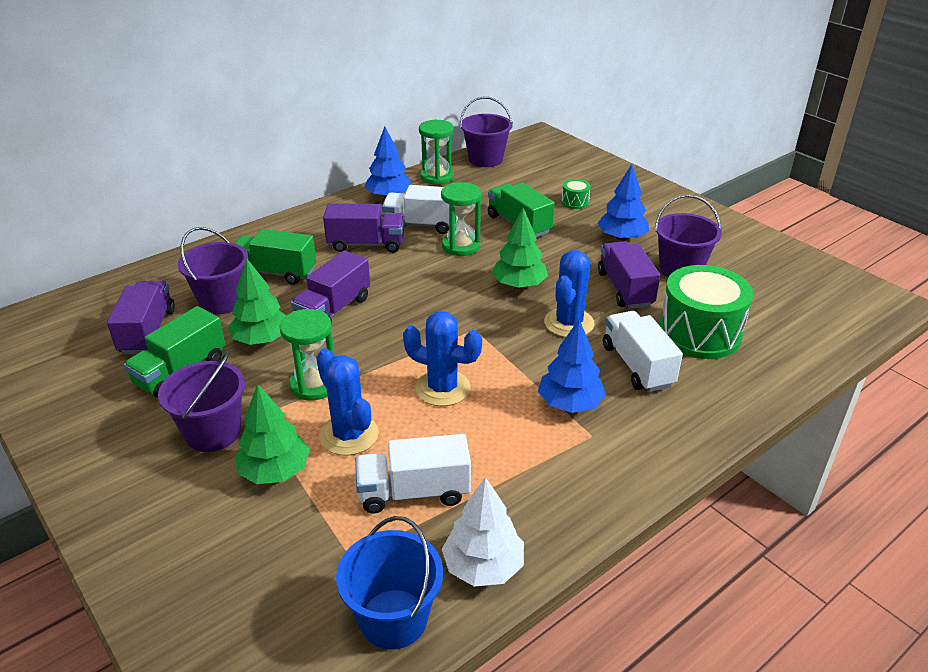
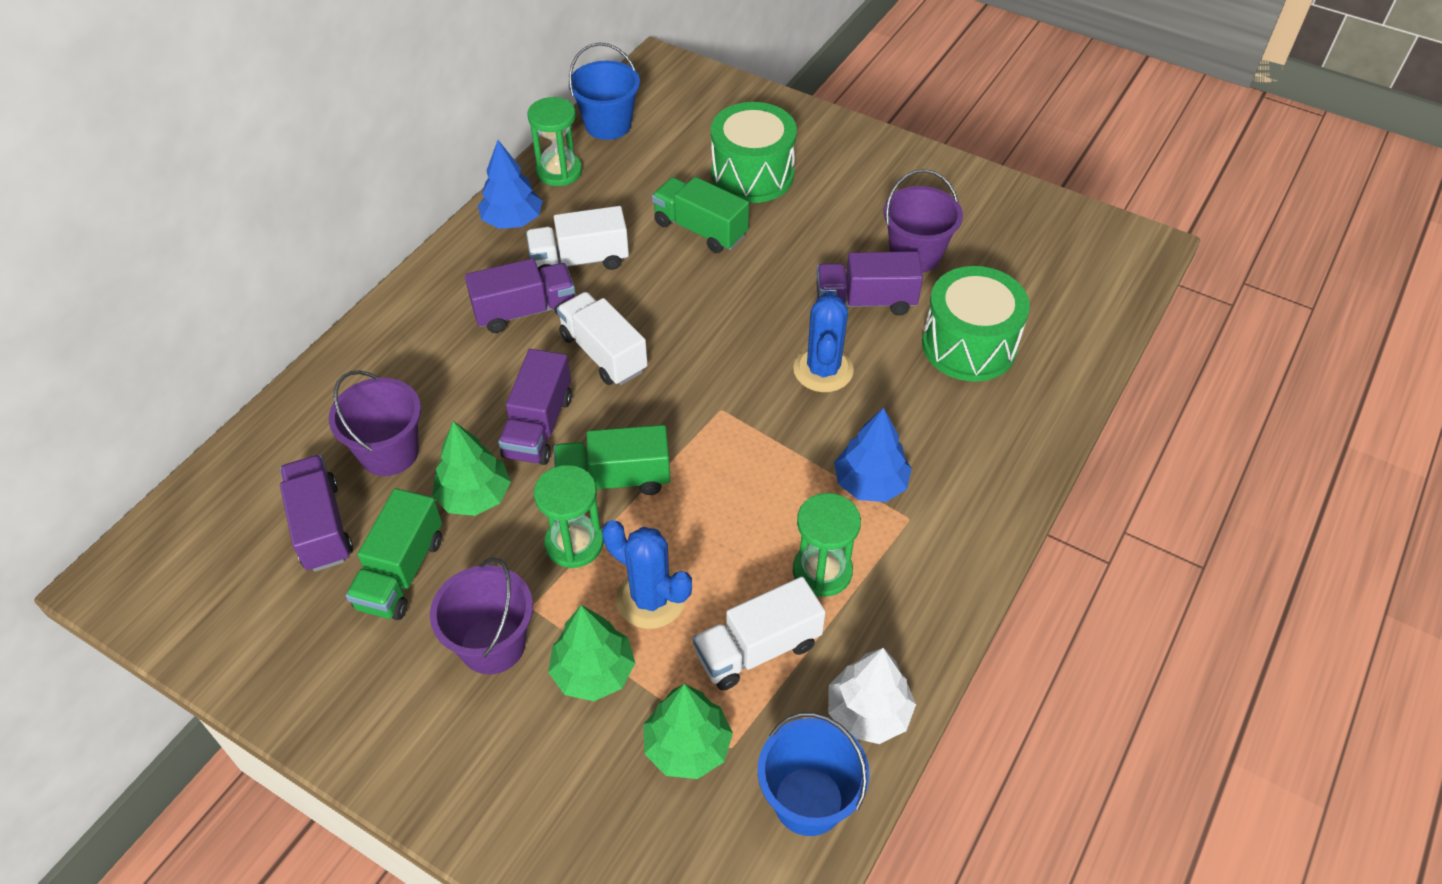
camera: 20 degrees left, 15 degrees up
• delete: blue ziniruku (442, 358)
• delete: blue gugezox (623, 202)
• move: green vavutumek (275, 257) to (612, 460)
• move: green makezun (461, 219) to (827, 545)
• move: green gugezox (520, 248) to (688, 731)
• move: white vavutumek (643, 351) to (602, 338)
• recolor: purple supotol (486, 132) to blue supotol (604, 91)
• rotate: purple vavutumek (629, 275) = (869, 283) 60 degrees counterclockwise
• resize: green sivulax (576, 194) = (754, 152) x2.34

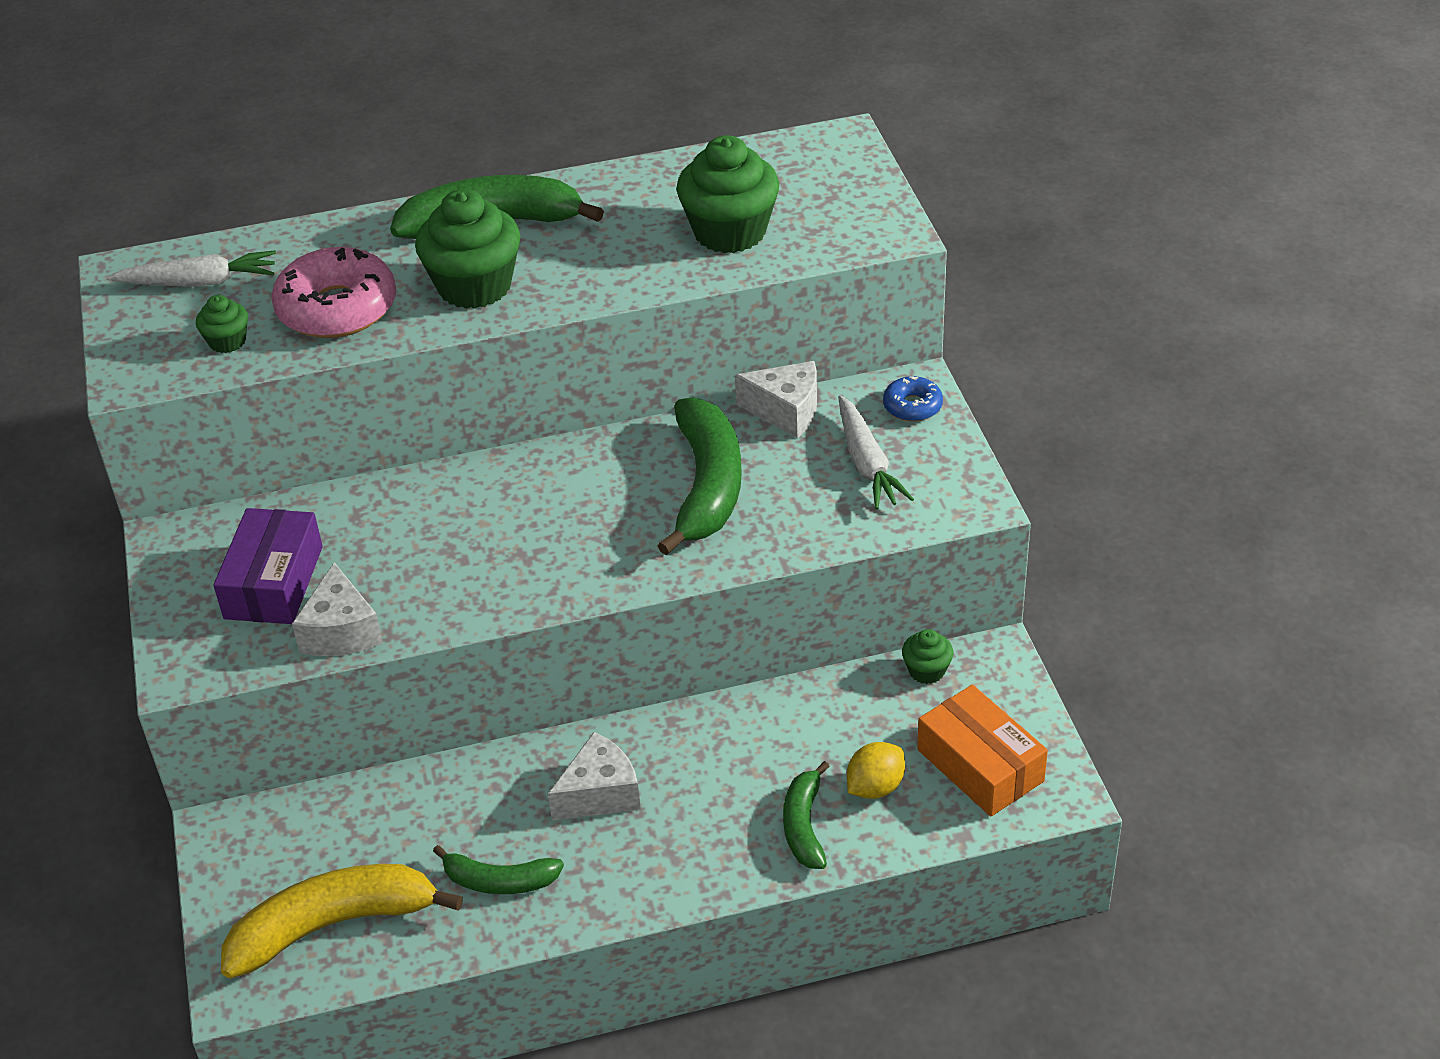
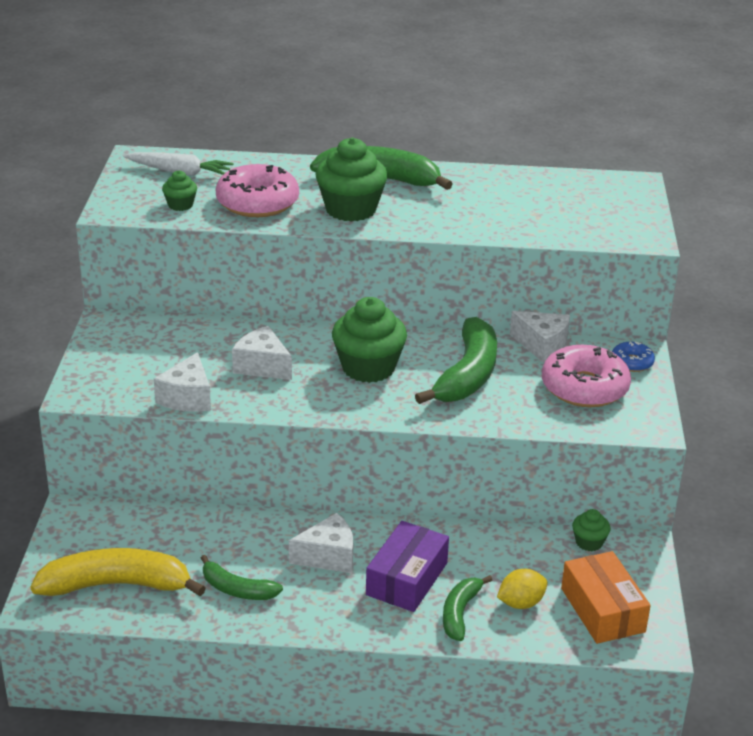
camera: 15 degrees right, 10 degrees down
• insert: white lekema (262, 353)
• move: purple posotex (268, 566) to (407, 566)
• move: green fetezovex (727, 194) to (369, 340)
• replace: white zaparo (876, 452) to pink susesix (586, 376)

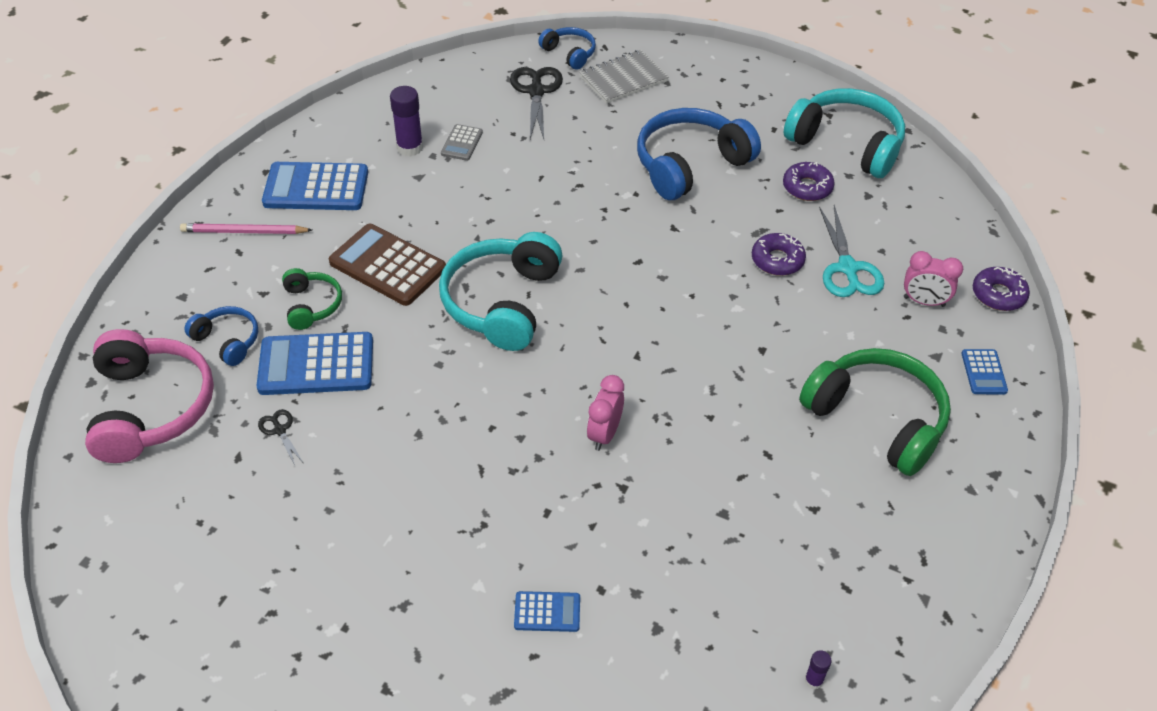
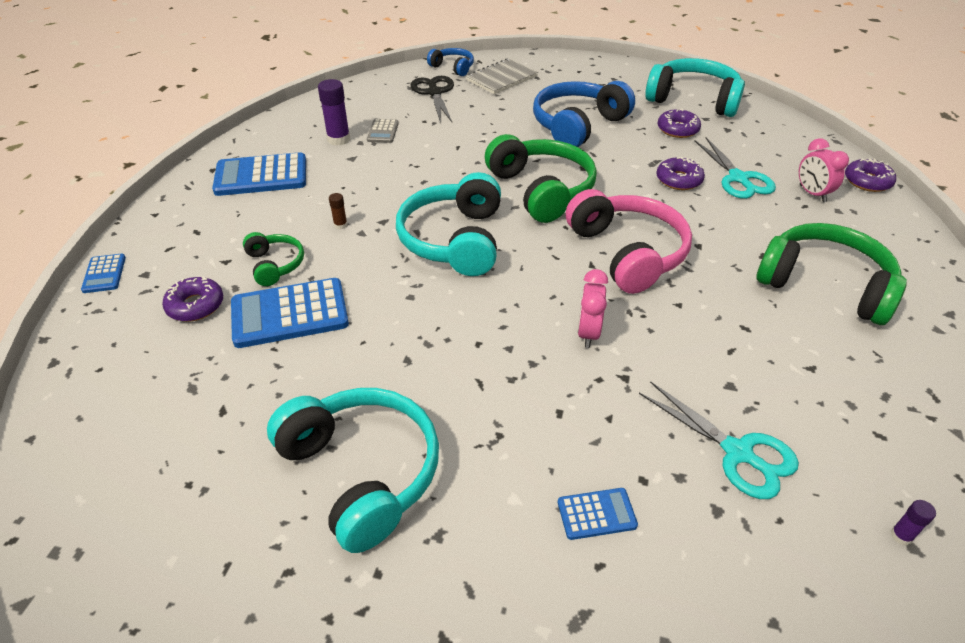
camera: 10 degrees left, 5 degrees down
• delete: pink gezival (246, 228)
• delete: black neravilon (280, 437)
• insert: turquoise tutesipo (353, 470)
• insert: green tutesipo (541, 178)
• insert: turquoise neravilon (719, 440)
• move: pink tutesipo (149, 396) to (629, 241)
• move: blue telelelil (984, 371) to (103, 273)
• replace: blue tutesipo (221, 336) to purple susesix (192, 299)
• replace: brown telelelil (387, 265) to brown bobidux (338, 211)
• rotate: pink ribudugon (933, 279) = (824, 170) 60 degrees clockwise

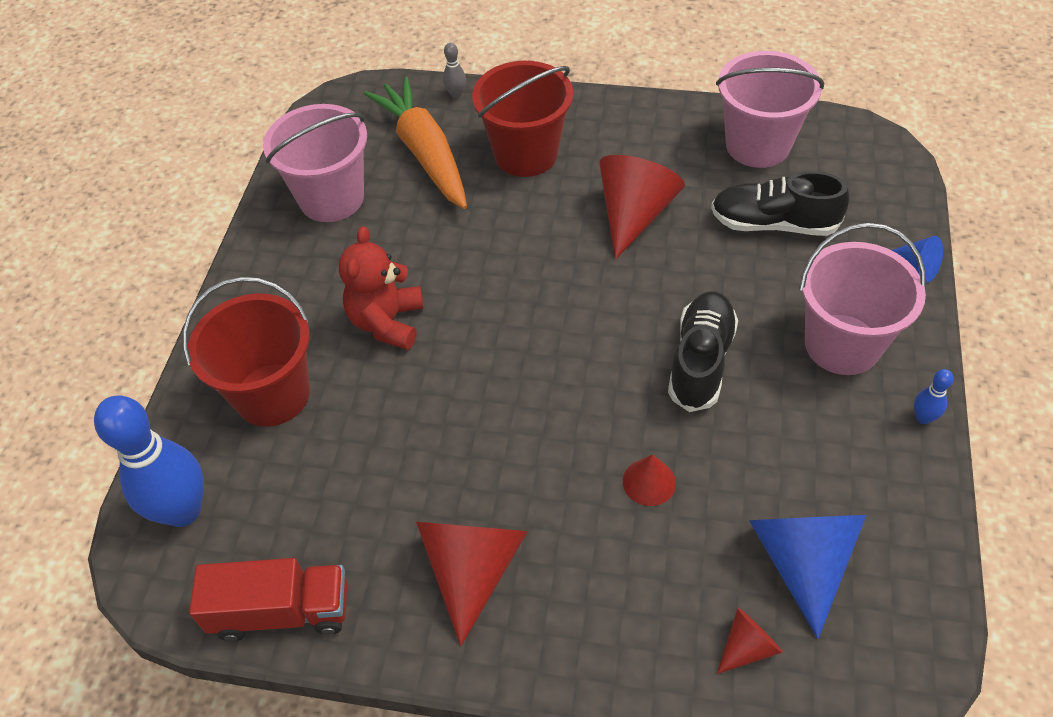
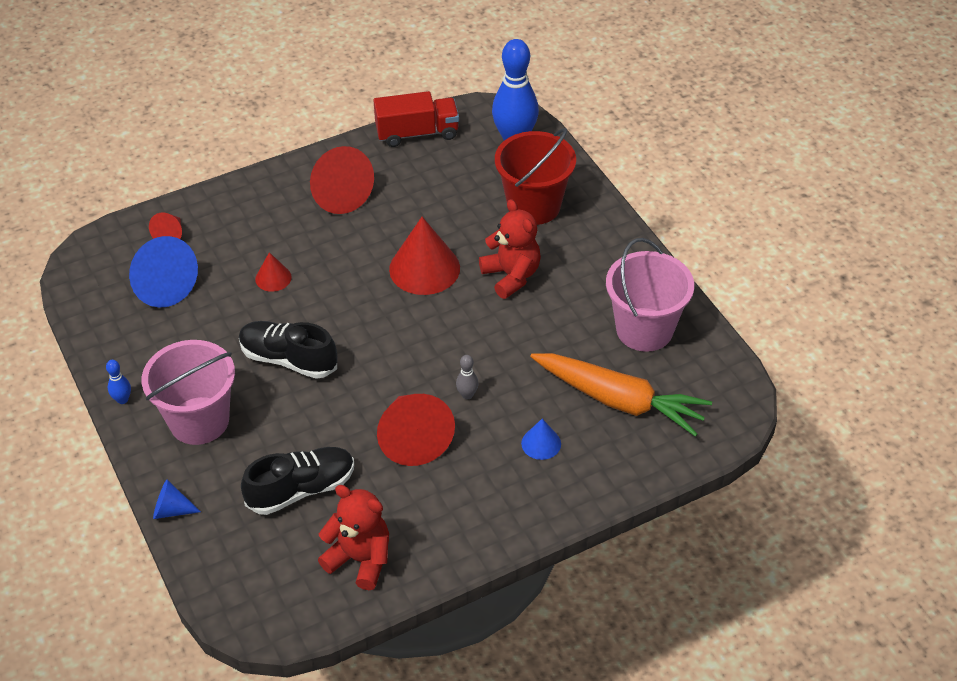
camera: 140 degrees right, 5 degrees down
• insert: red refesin (424, 256)
• move: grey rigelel (454, 70) to (467, 377)
• replace: red supotol (522, 119) to blue refesin (541, 439)
• replace: pink supotol (770, 109) to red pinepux (353, 537)
• rotate: red vavutumek (268, 599) = (416, 119) 150 degrees counterclockwise
• rotate: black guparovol (703, 351) = (288, 350) 135 degrees clockwise

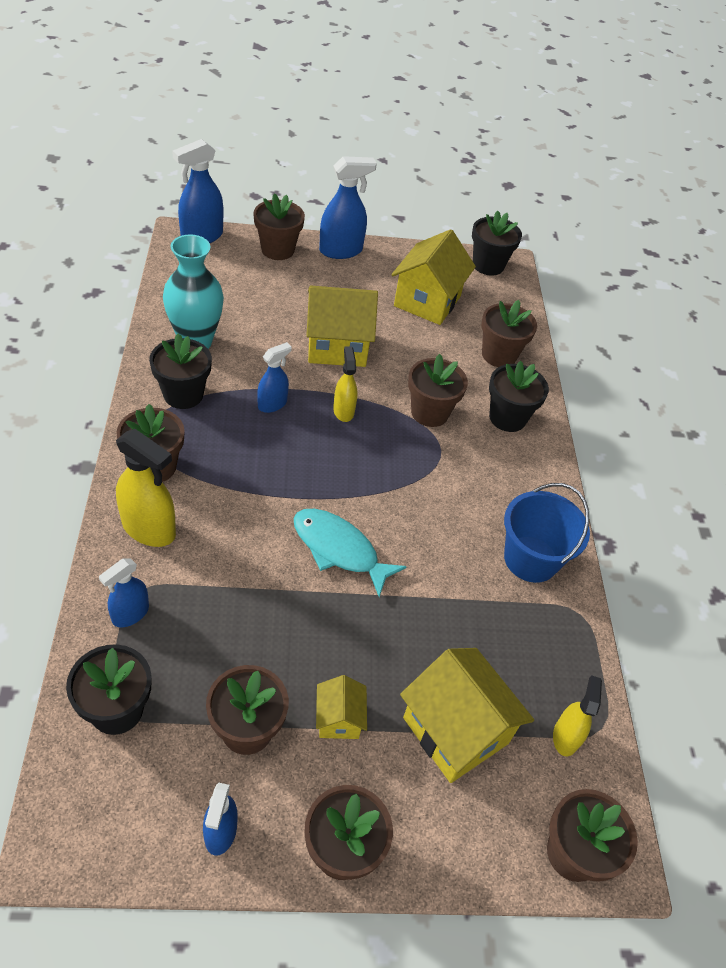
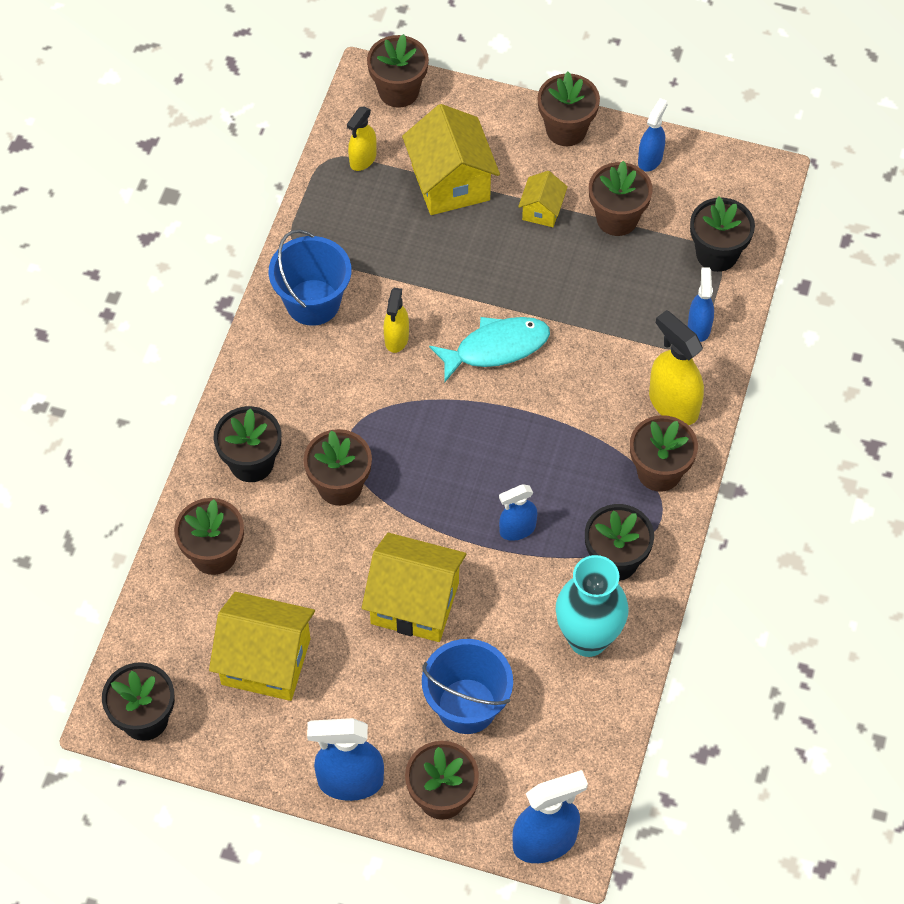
camera: 155 degrees left, 10 degrees up
• insert: blue supotol (467, 686)
• move: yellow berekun (345, 384) to (396, 320)
• rotate: blue berekun (124, 593) = (701, 304) 60 degrees counterclockwise
• rotate: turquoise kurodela (350, 553) = (489, 349) 75 degrees counterclockwise
• rotate: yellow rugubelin (433, 277) = (262, 646) 60 degrees clockwise

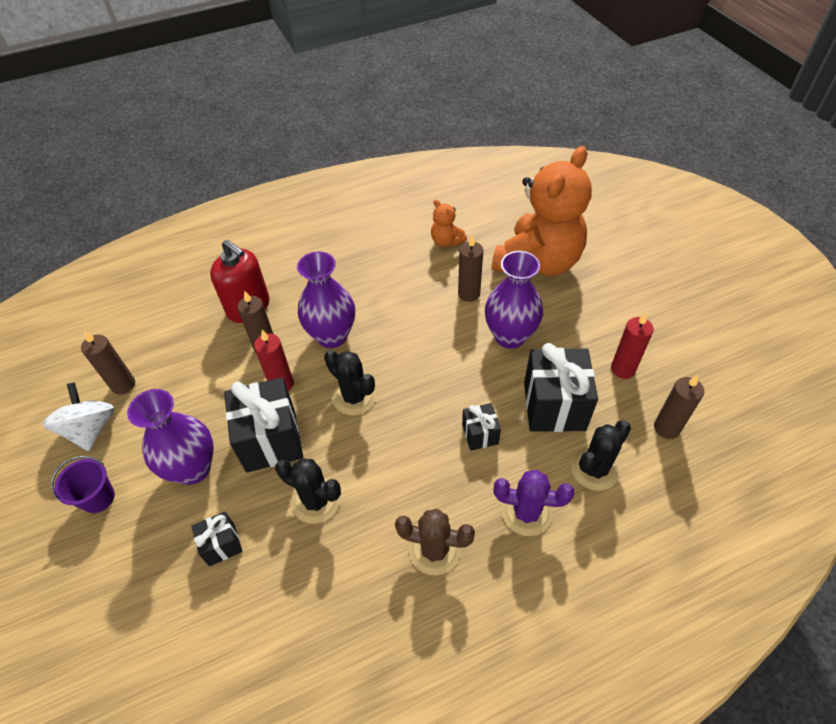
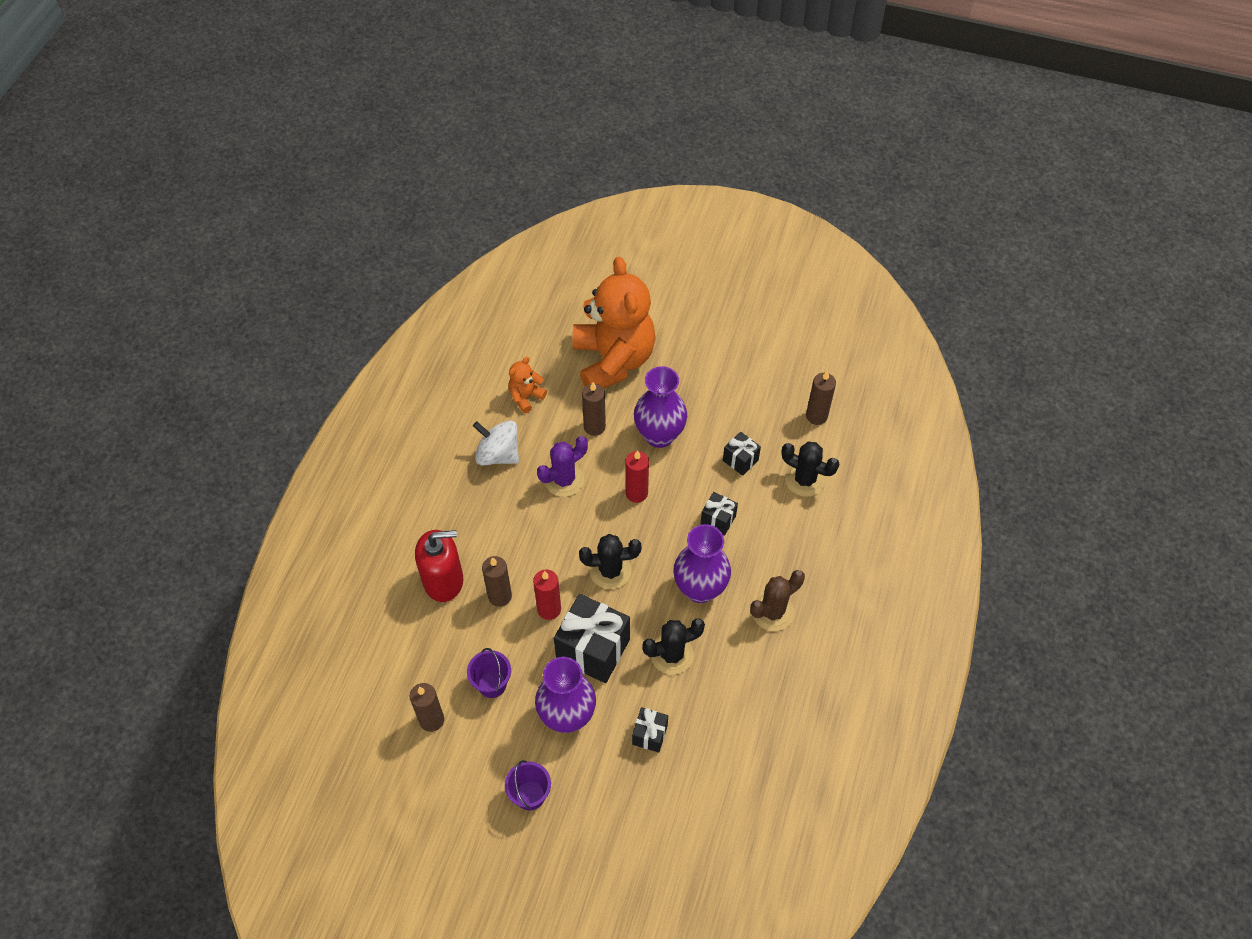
camera: 50 degrees left, 5 degrees up
• insert: purple supotol (489, 673)
• move: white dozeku (78, 416) to (496, 442)
• move: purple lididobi (326, 299) to (702, 563)
• move: purple ziniruku (533, 503) to (562, 466)
• move: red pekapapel (632, 346) to (637, 476)
• rotate: orange pinepux (449, 223) = (528, 385) 135 degrees clockwise
• rotate: black ziniruku (601, 455) = (810, 469) 60 degrees counterclockwise
• resize: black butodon (561, 387) = (742, 454) x0.51

